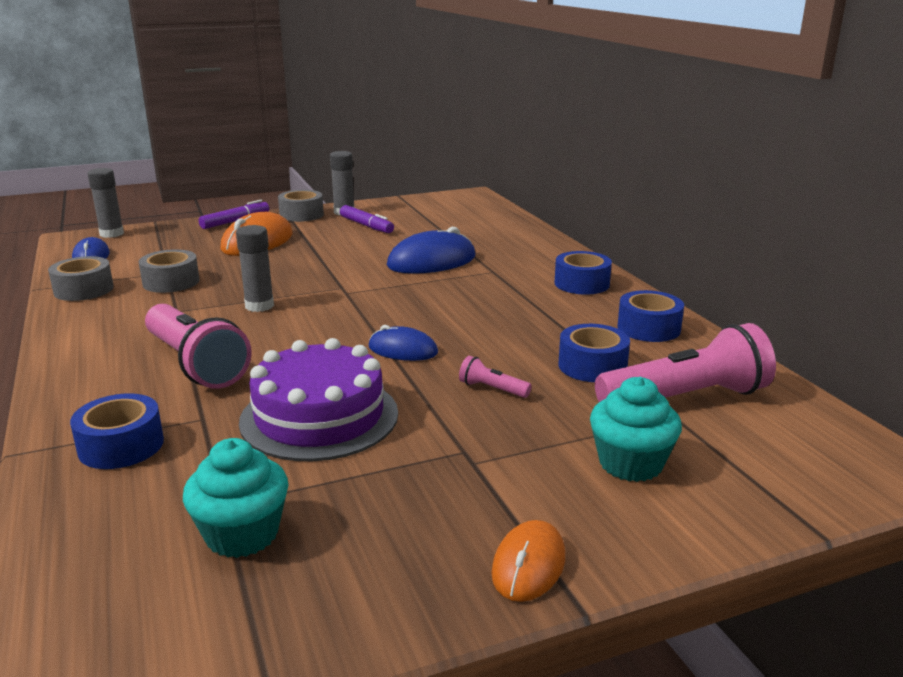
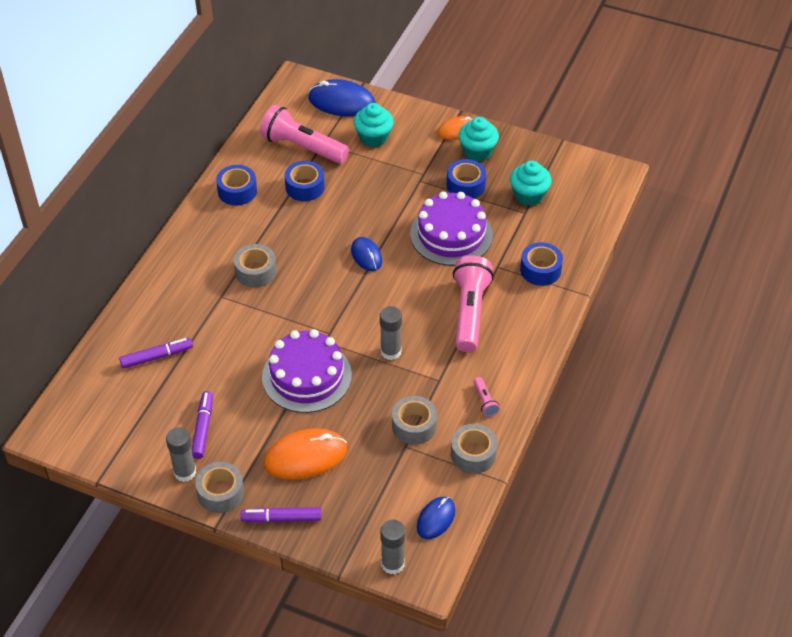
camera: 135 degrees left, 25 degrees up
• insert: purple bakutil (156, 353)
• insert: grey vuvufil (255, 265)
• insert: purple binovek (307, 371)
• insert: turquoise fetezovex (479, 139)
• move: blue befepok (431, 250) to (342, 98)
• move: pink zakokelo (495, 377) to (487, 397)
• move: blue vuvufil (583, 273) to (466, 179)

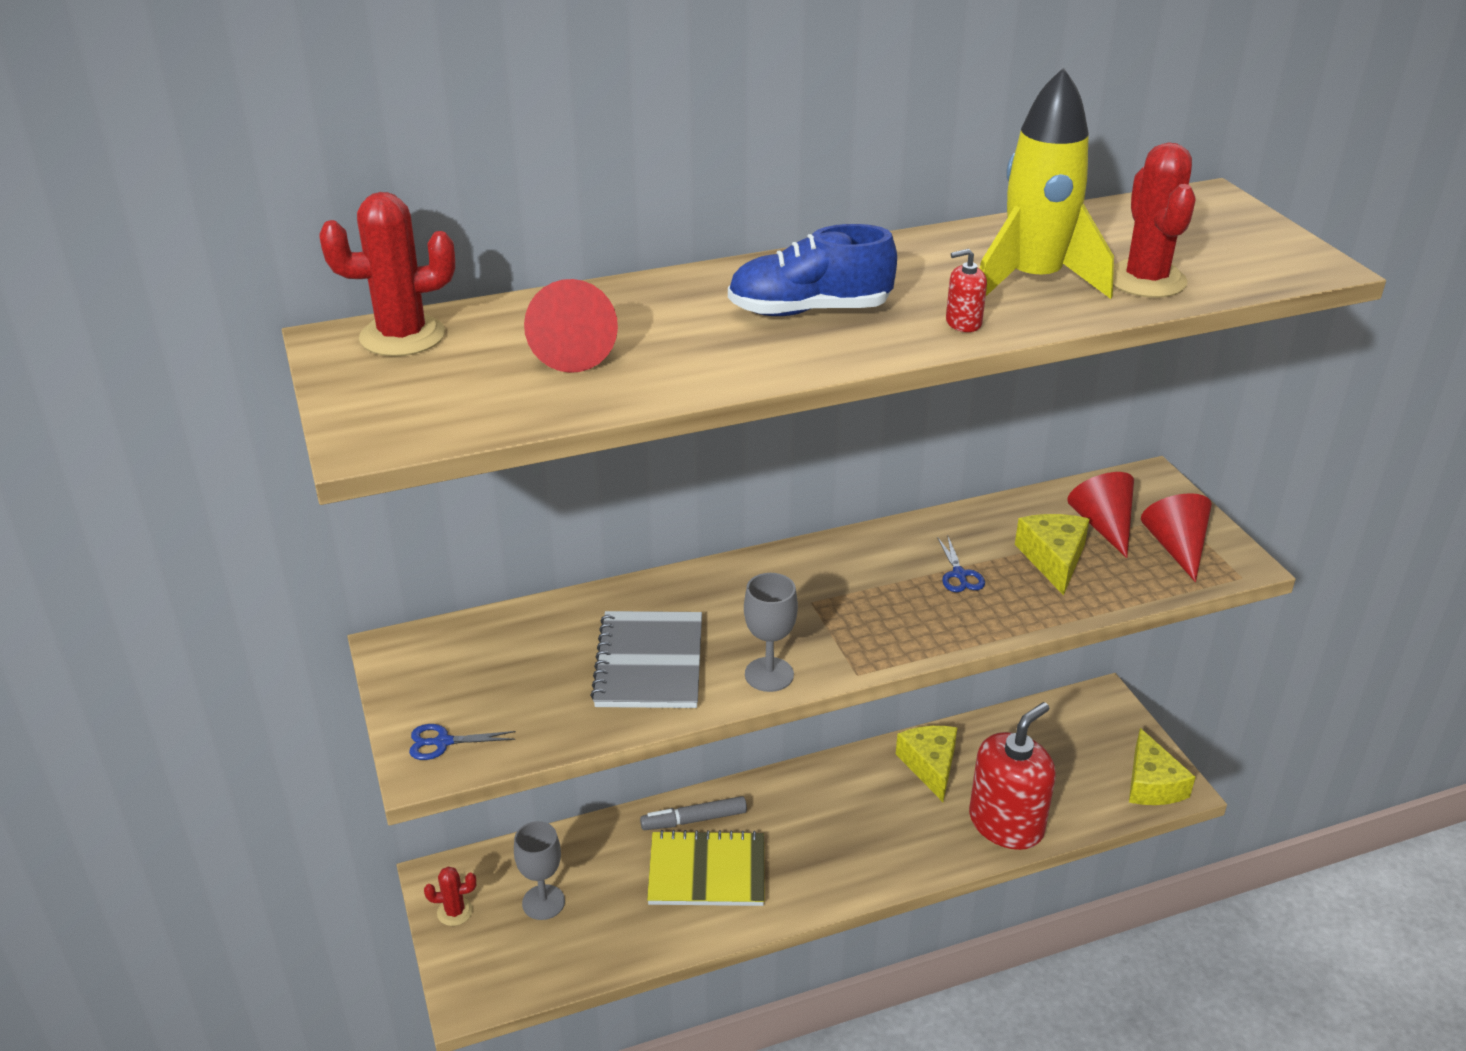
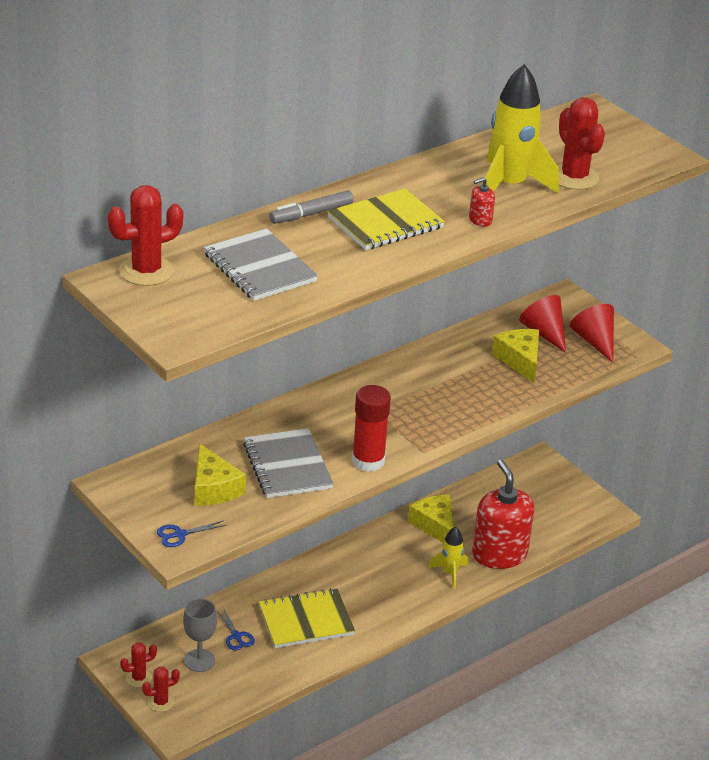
camera: 20 degrees left, 0 degrees up
• insert: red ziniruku (161, 689)
• insert: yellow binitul (448, 557)
• move: grey bakutil (693, 813) to (311, 207)
• move: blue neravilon (961, 564) to (236, 629)
• move: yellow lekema (1162, 766) to (220, 474)
• replace: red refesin (571, 326) to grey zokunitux (261, 264)
• replace: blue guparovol (812, 270) to yellow zokunitux (386, 219)
• replace: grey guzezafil (771, 632) to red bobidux (371, 428)
• rotate: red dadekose (1012, 776) = (503, 514) 45 degrees counterclockwise

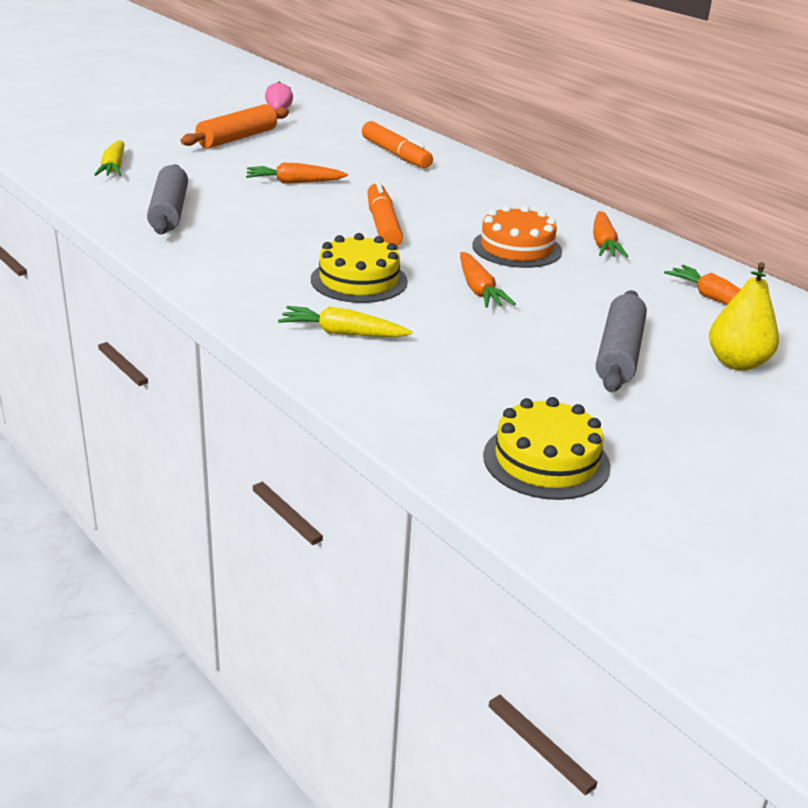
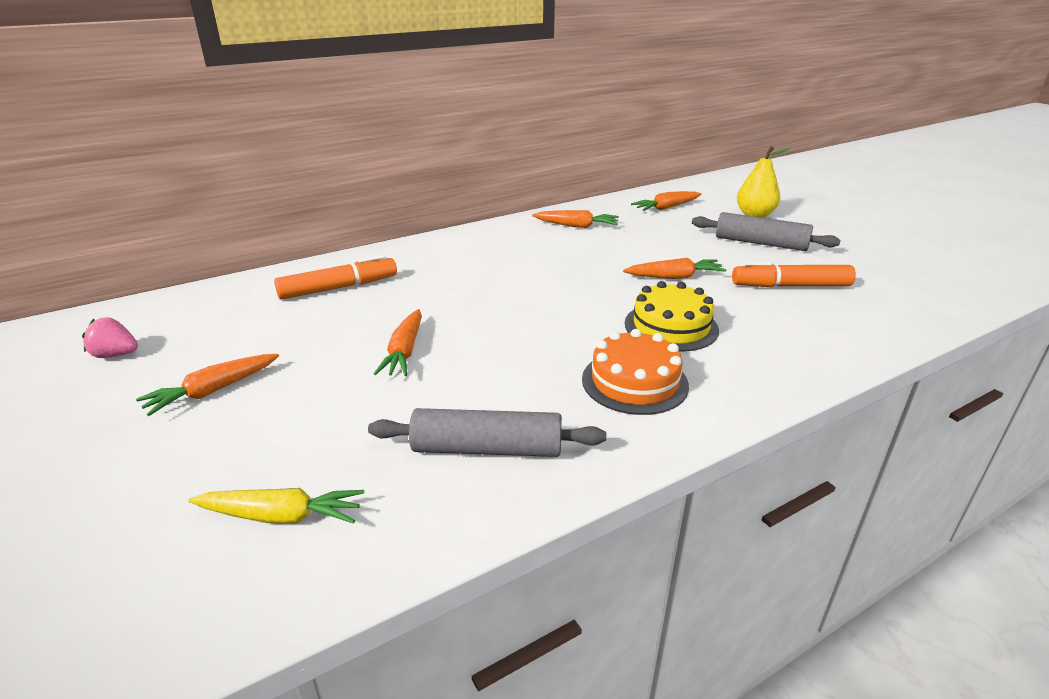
camera: 80 degrees left, 0 degrees up
• delete: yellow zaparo (345, 321)
• delete: yellow binovek (547, 448)
• move: orange bakutil (385, 213) to (794, 274)
• move: orange binovek (517, 236) to (635, 372)
• replace: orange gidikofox (235, 126) to orange zaparo (207, 385)

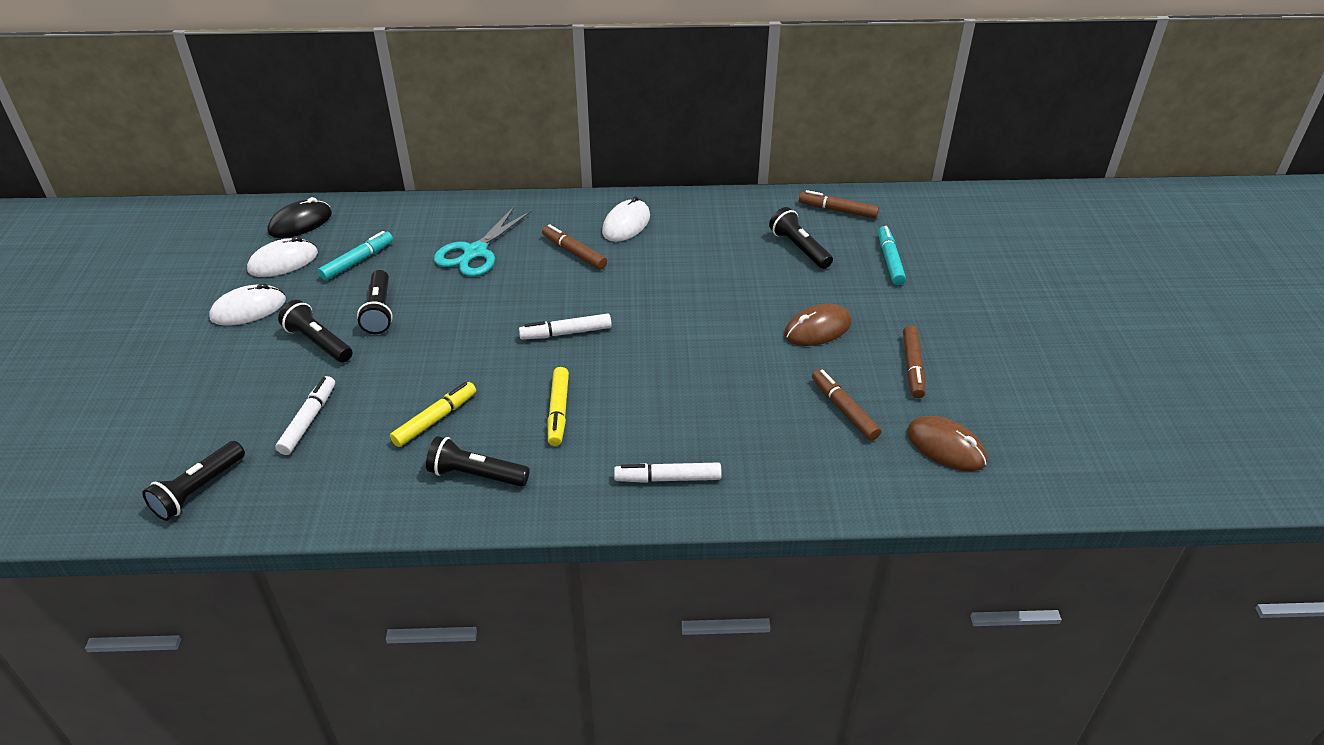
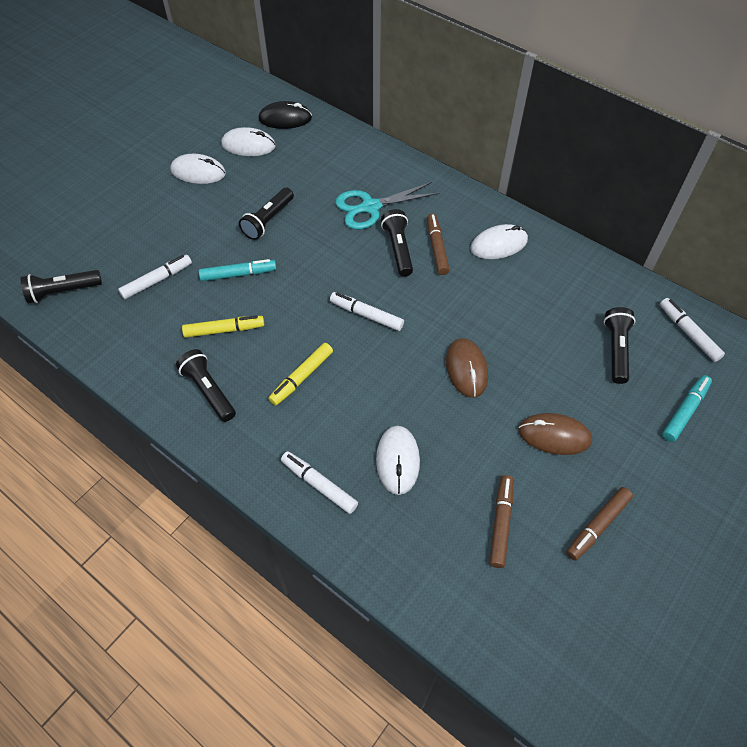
camera: 40 degrees right, 15 degrees up
• insert: white befepok (398, 460)
• move: black zakokelo (315, 331) to (397, 242)
• move: turquoise bakutil (355, 256) to (237, 270)
• move: brown befepok (947, 443) to (467, 368)
• recolor: brown bakutil (839, 204) to white bakutil (692, 330)

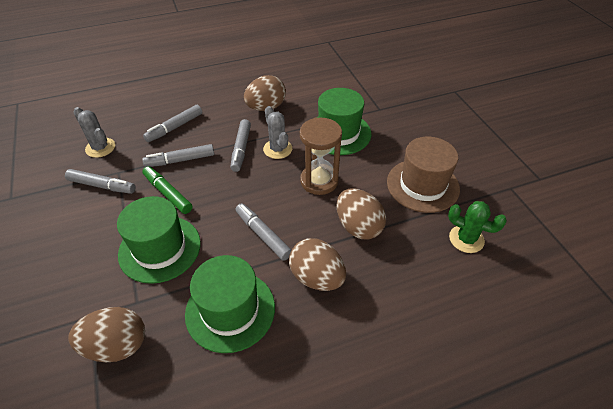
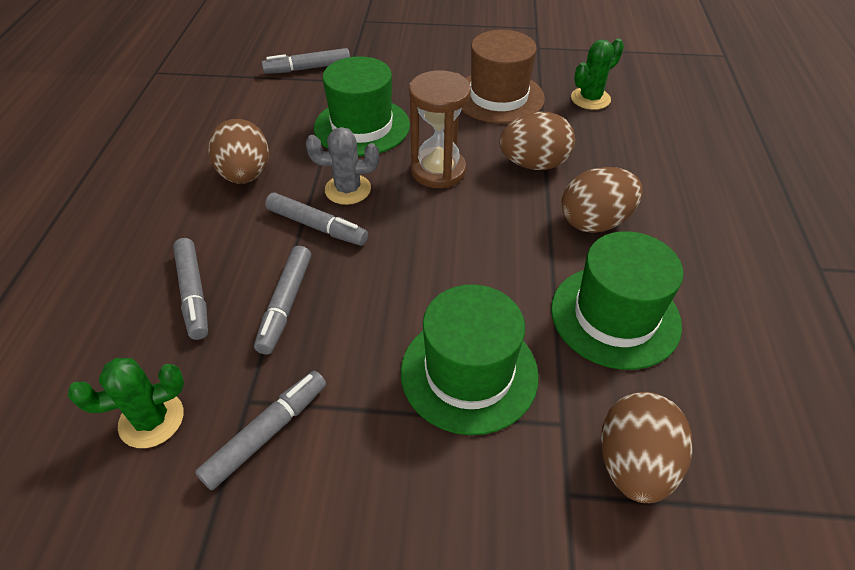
camera: 65 degrees left, 0 degrees up
• delete: green bakutil (167, 190)
• move: grey bakutil (263, 232) to (306, 61)
• recolor: grey ziniruku (94, 132) to green ziniruku (126, 403)

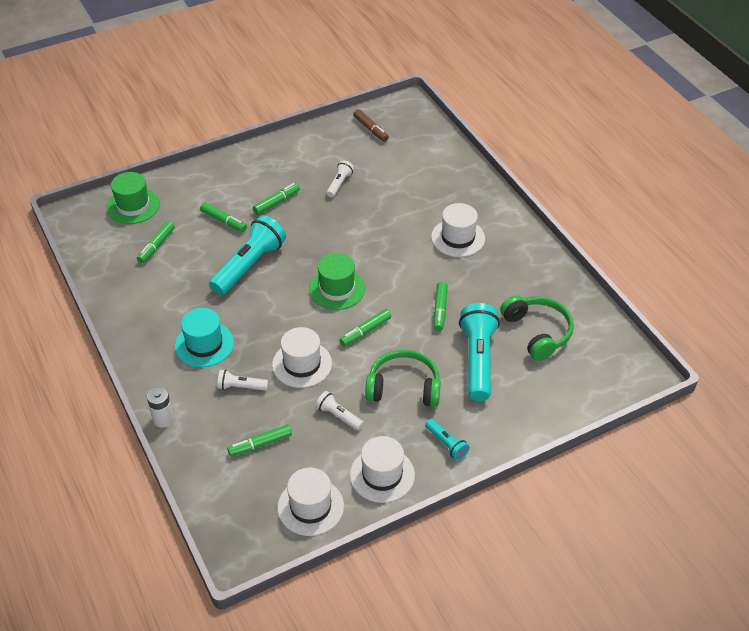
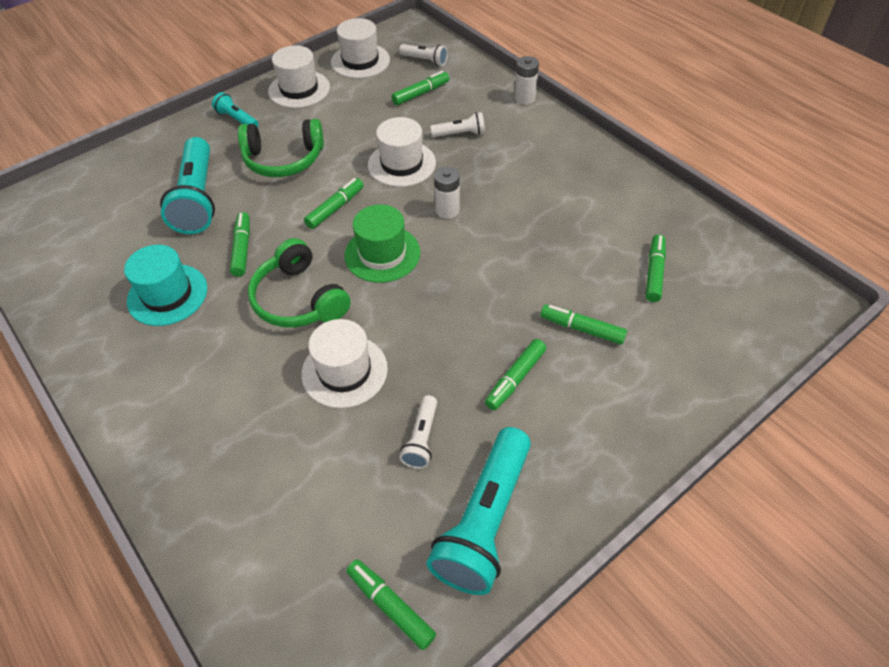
camera: 170 degrees right, 5 degrees up
• delete: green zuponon (133, 198)
• insert: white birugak (447, 193)
• move: turquoise zuponon (204, 337) to (165, 285)
• move: turquoise zakokelo (247, 255) to (478, 511)
• move: white zakokelo (340, 410) to (423, 55)
• move: white zuponon (458, 230) to (344, 363)
• move: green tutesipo (537, 328) to (299, 283)
• recolor: brown bakutil (371, 125) to green bakutil (391, 604)

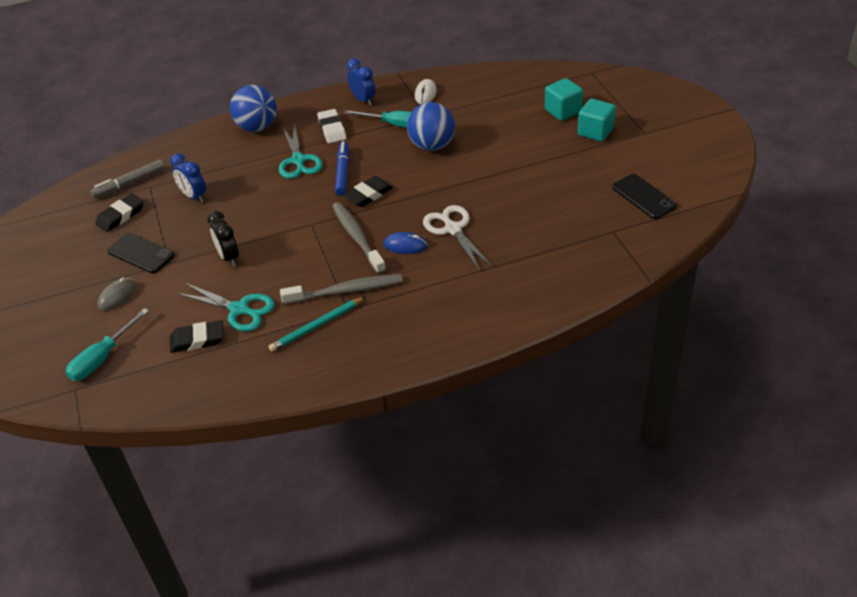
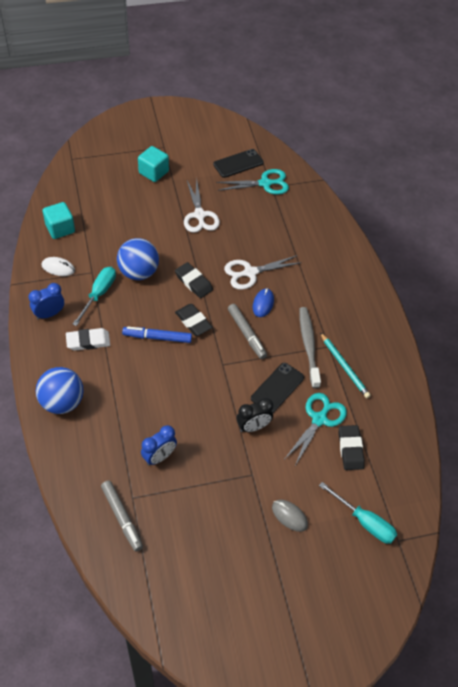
camera: 90 degrees left, 10 degrees up
• insert: white neravilon (202, 206)
• move: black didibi (119, 212) to (194, 280)
• move: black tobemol (141, 253) to (277, 388)
• move: turquoise neravilon (301, 151) to (252, 182)
• move: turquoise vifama (564, 99) to (58, 220)
• replace: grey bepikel (359, 238) to grey bakutil (247, 331)

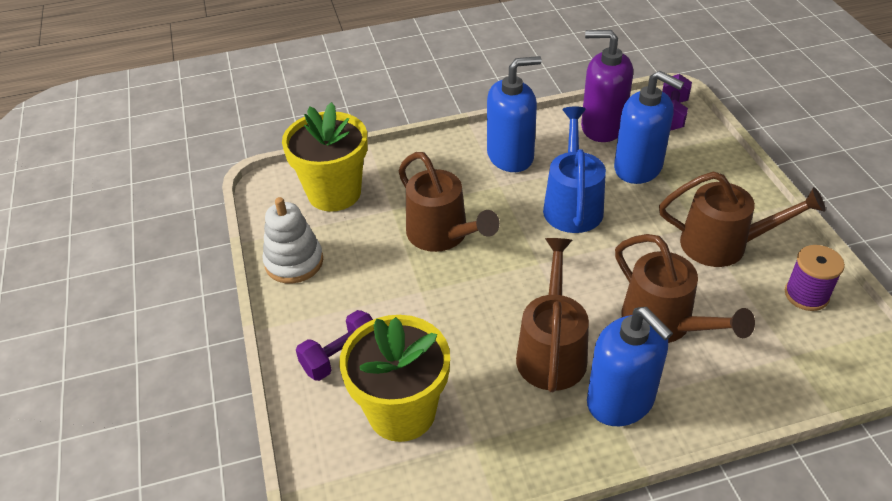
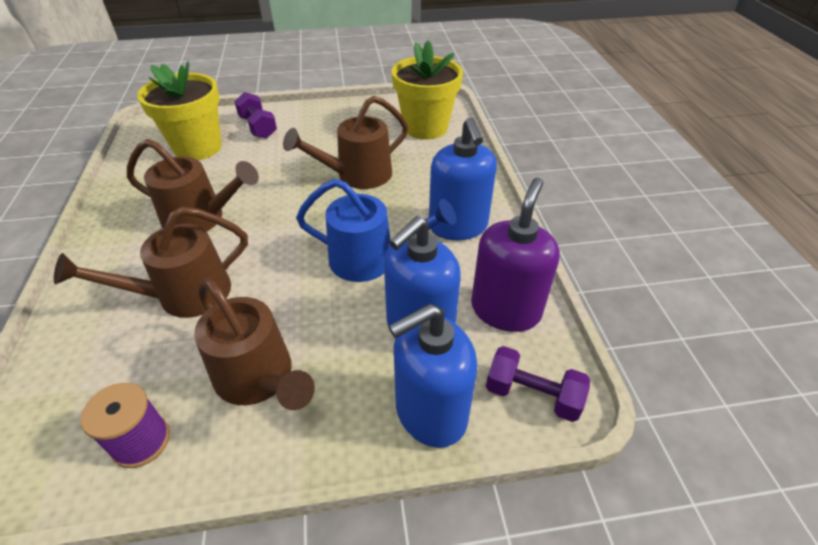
camera: 95 degrees right, 0 degrees up
• delete: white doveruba (293, 240)
• move: blue dadekose (630, 366) to (432, 376)
• rotate: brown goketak (742, 219) = (254, 344) 60 degrees counterclockwise

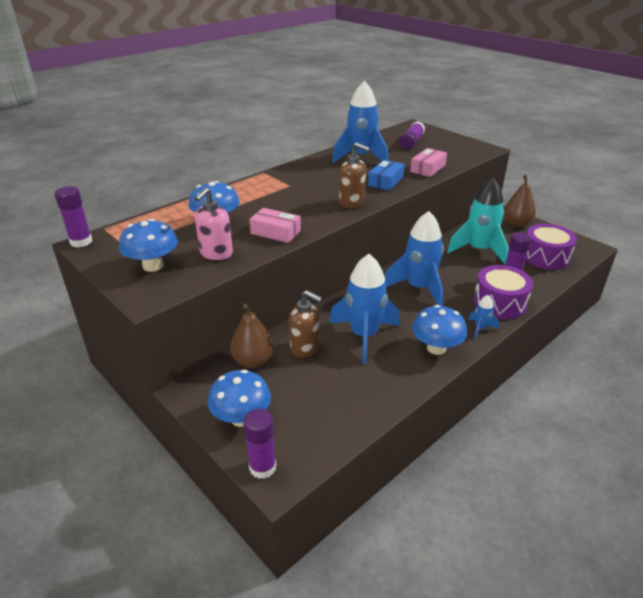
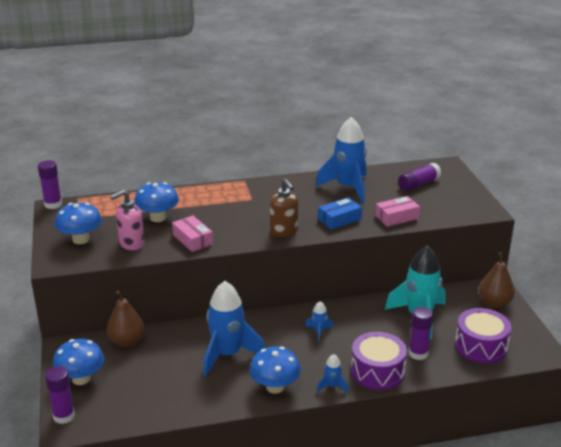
camera: 30 degrees right, 5 degrees down
• delete: brown dadekose (305, 324)
• resize: blue binitul (414, 258) = (319, 322) x0.44

